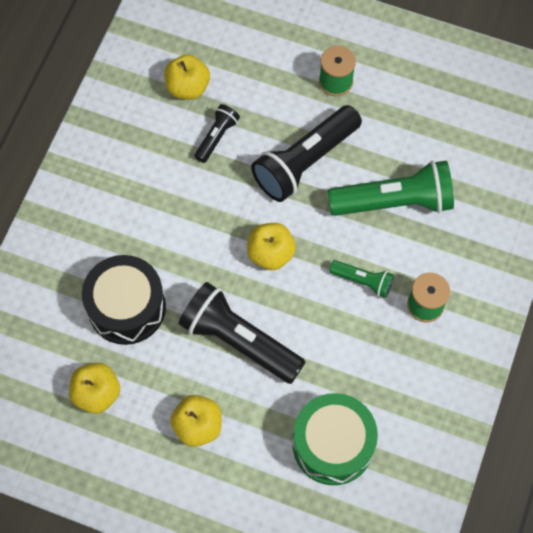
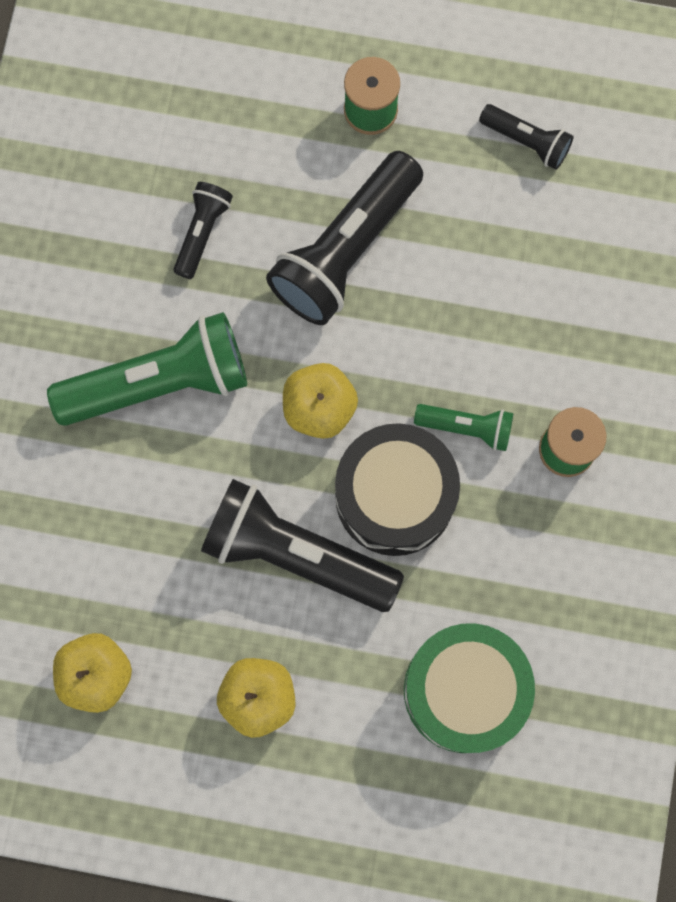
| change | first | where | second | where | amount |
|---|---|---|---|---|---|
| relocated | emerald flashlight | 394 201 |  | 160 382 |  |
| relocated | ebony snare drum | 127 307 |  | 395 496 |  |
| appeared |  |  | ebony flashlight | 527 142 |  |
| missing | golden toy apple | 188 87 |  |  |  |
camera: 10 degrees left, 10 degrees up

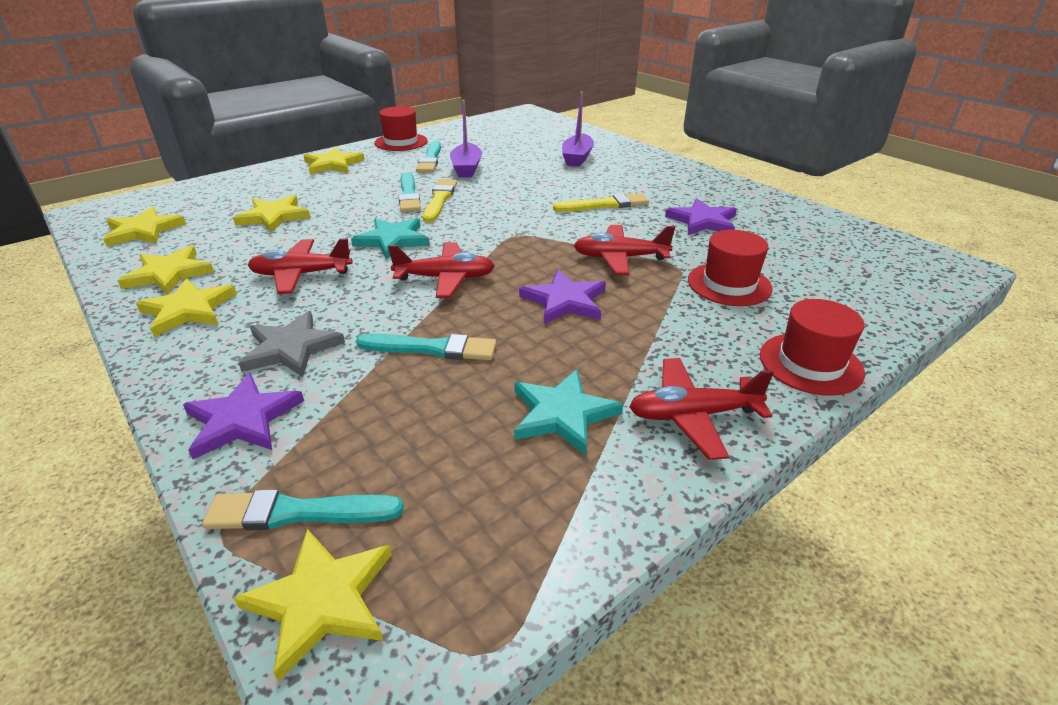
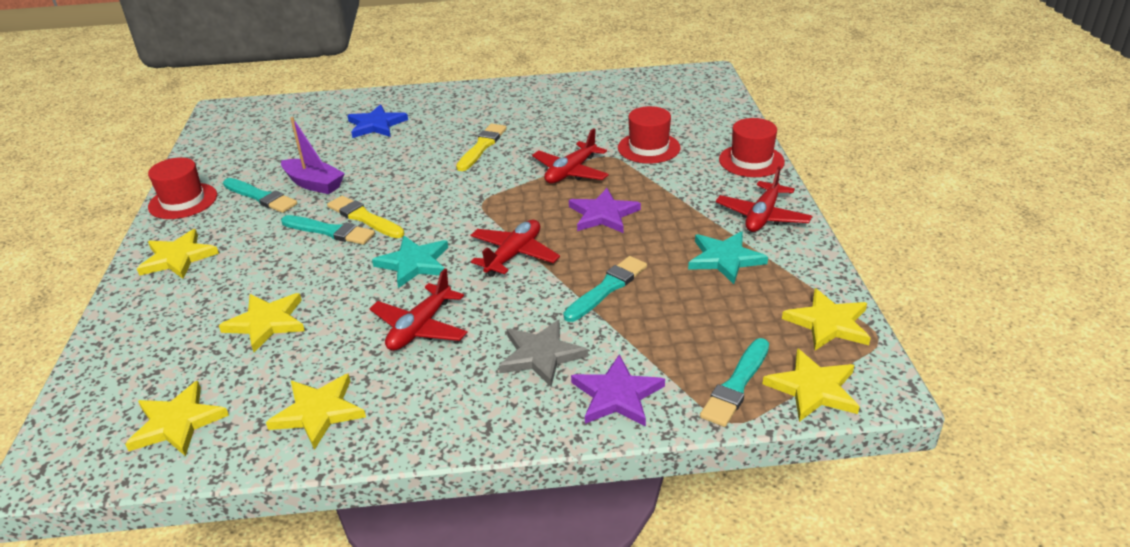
| change | first | where | second | where | amount |
|---|---|---|---|---|---|
| exchanged | royal purple boat | 577 158 | cobalt star shape | 376 125 |  |
| relocated | golden star shape | 188 310 |  | 828 323 |  |
| missing | royal purple star shape | 702 221 |  |  |  |
camera: 55 degrees left, 0 degrees up

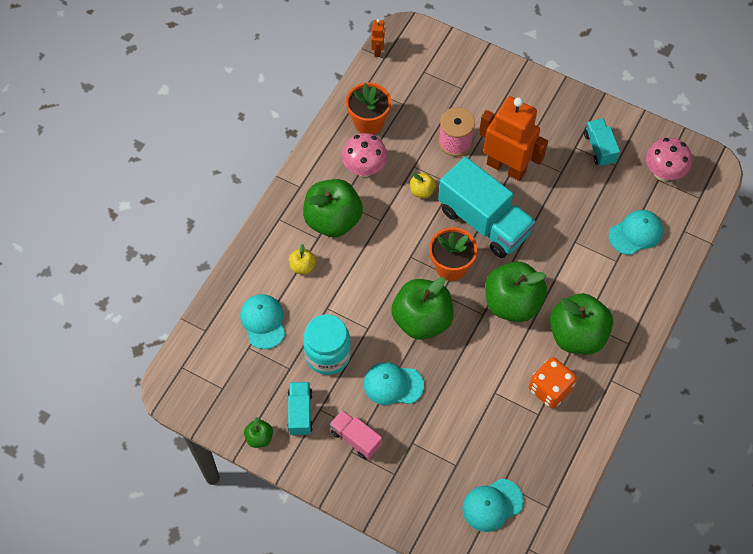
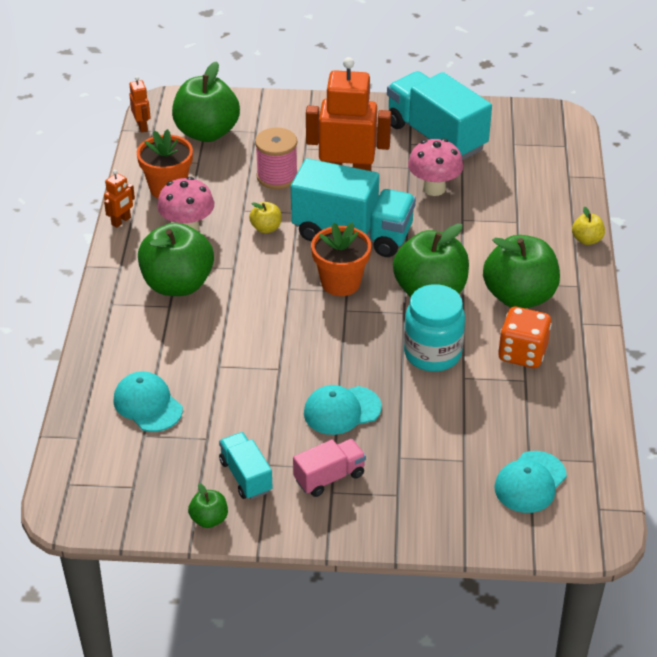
| change | first | where | second | where | amount |
|---|---|---|---|---|---|
| appeared |  |  | orange robot figure | 121 221 |  |
| relocated | emerald toy apple | 422 320 |  | 207 132 |  |
| spun | pink lorry | 356 438 |  | 329 477 | 135 degrees clockwise |
| size | turquoise lorry | 599 148 |  | 436 137 | x1.98 |
| relocated | turquoise preserve jar | 328 355 |  | 432 353 |  |
| relocated | pink toadstool | 663 173 |  | 434 188 |  |
| relocated | golden toy apple | 302 266 |  | 586 240 |  |
| missing | turquoise peaked cap | 636 233 |  |  |  |
camera: 25 degrees left, 20 degrees down

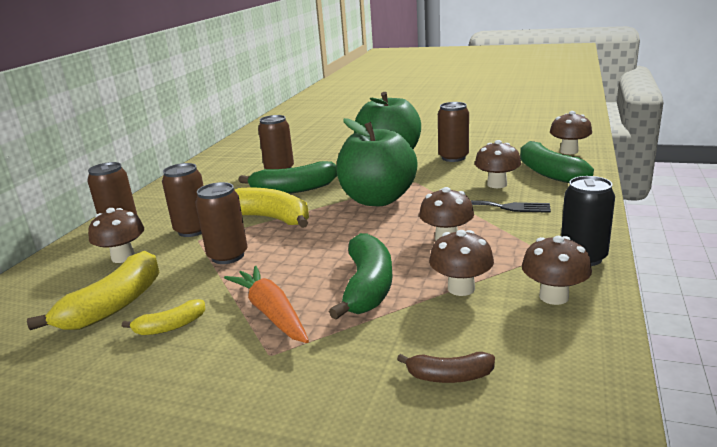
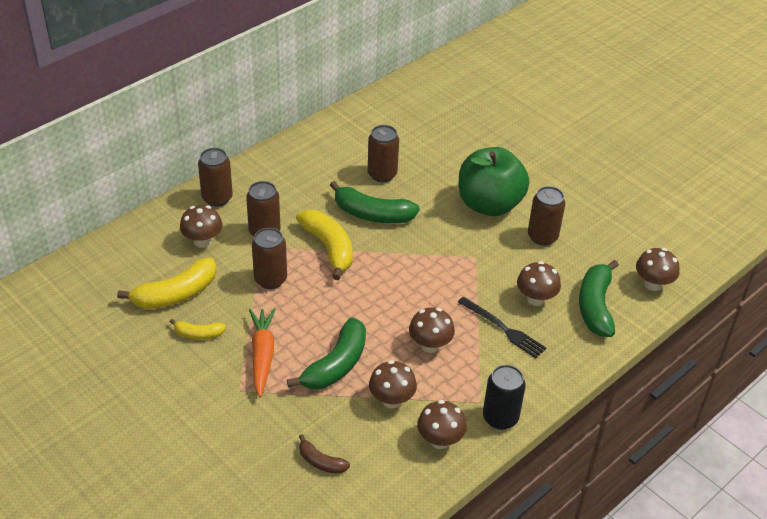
| change | first | where | second | where | amount |
|---|---|---|---|---|---|
| missing | emerald toy apple | 377 199 |  |  |  |
camera: 25 degrees right, 20 degrees up

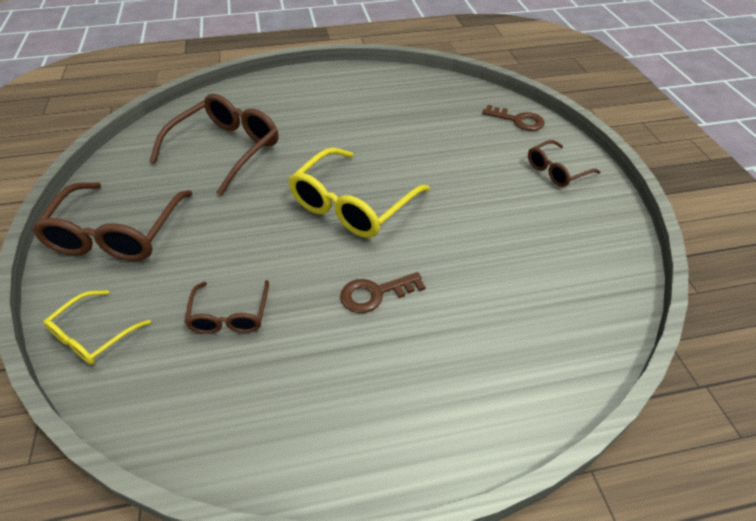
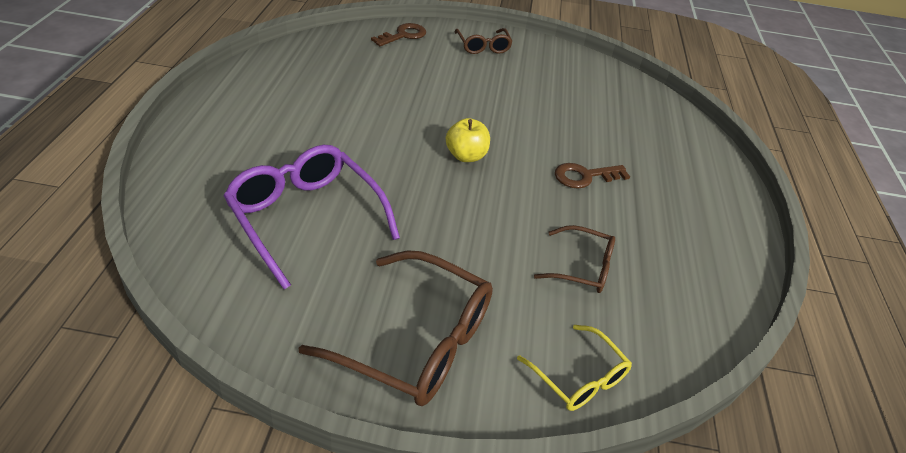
| change | first | where | second | where | amount |
|---|---|---|---|---|---|
| colour | brown spectacles | 226 150 | royal purple spectacles | 306 218 |  |
| exchanged | golden spectacles | 352 205 | golden toy apple | 466 156 |  |
| spun | brown key | 375 294 |  | 585 176 | 75 degrees clockwise |
camera: 75 degrees left, 5 degrees down

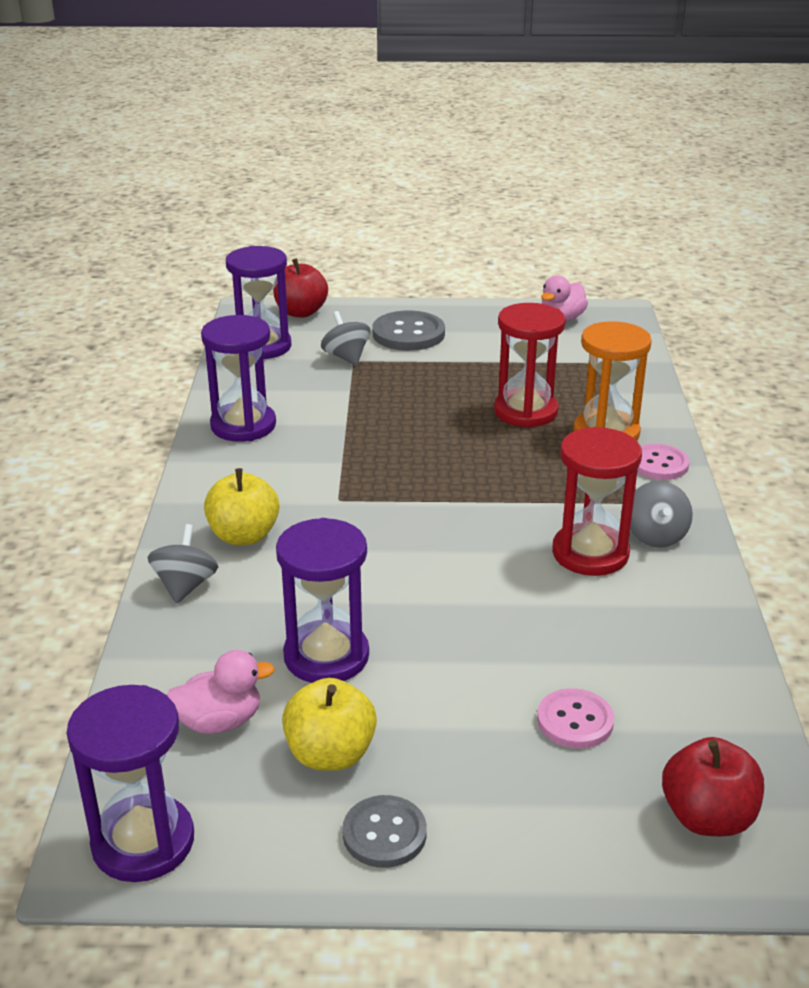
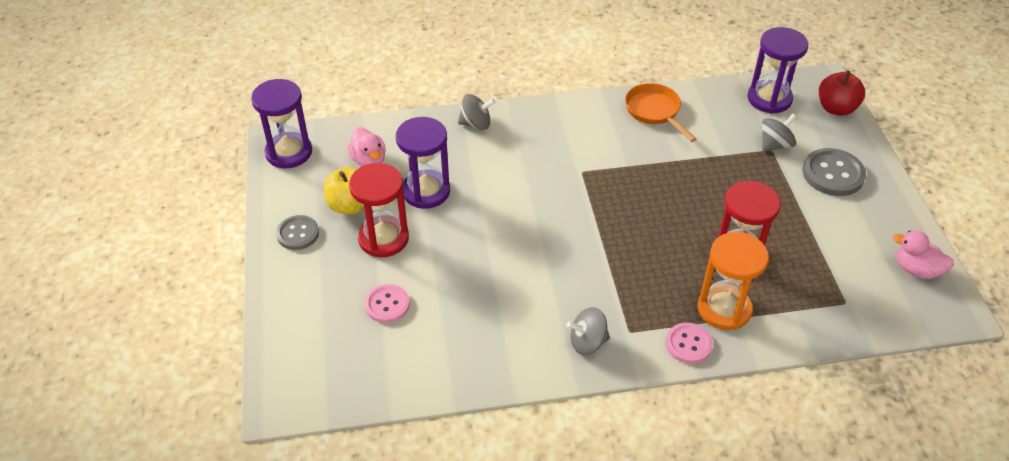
| change | first | where | second | where | amount |
|---|---|---|---|---|---|
| relocated | crimson hourglass | 590 553 |  | 383 238 |  |
| exchanged | royal purple hourglass | 243 425 | orange frying pan | 654 111 |  |
| missing | golden toy apple | 244 536 |  |  |  |
| missing | crimson toy apple | 707 817 |  |  |  |
camera: 80 degrees right, 15 degrees up

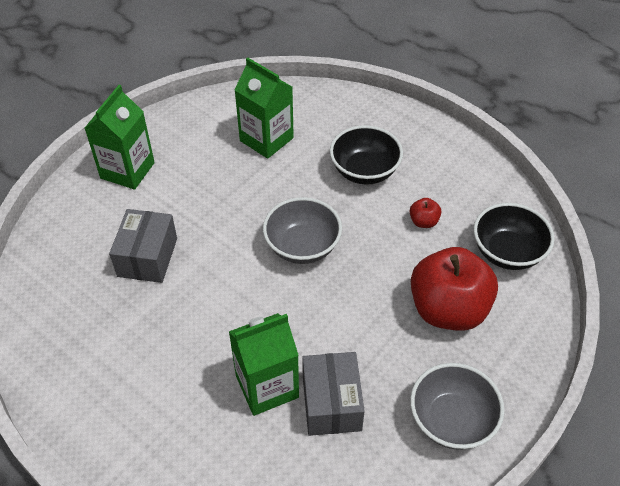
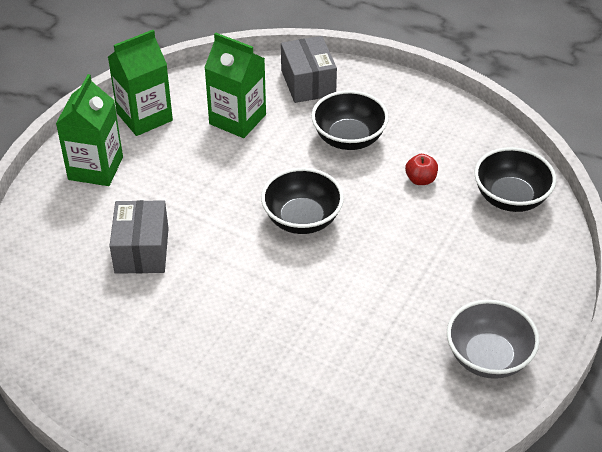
| change | first | where | second | where | amount |
|---|---|---|---|---|---|
| relocated | emerald milk carton | 267 386 |  | 144 117 |  |
| colour | ash-grey serving bowl | 302 246 | ebony serving bowl | 302 219 |  |
| relocated | ash-grey parcel | 331 403 |  | 308 83 |  |
| missing | crimson toy apple | 448 309 |  |  |  |
camera: 10 degrees left, 5 degrees down

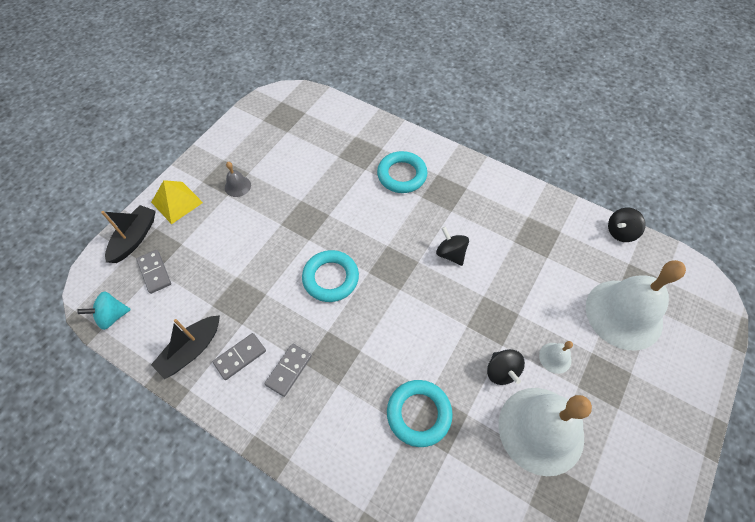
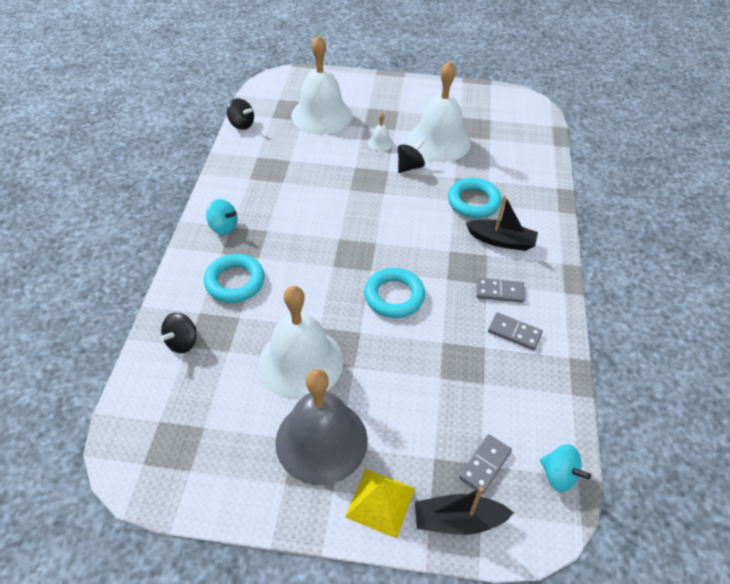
| change | first | where | second | where | amount |
|---|---|---|---|---|---|
| relocated | ebony spinning top | 450 253 |  | 182 342 |  |
| appeared |  |  | turquoise spinning top | 223 227 |  |
| appeared |  |  | white school bell | 301 362 |  |
| size | ash-grey school bell | 237 186 |  | 321 440 | x2.47 |
| relocated | ebony boat | 191 350 |  | 501 241 |  |
camera: 115 degrees left, 10 degrees down

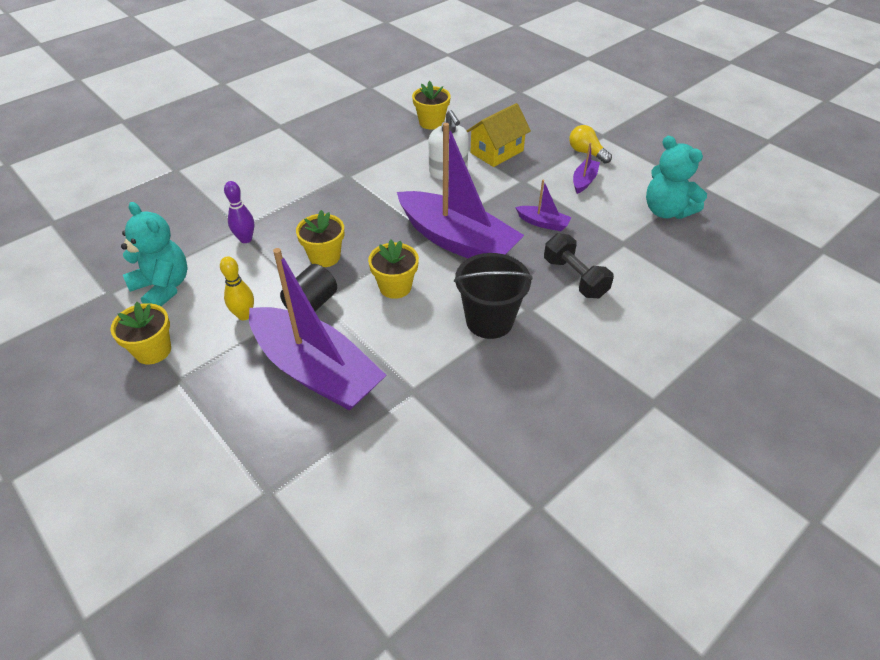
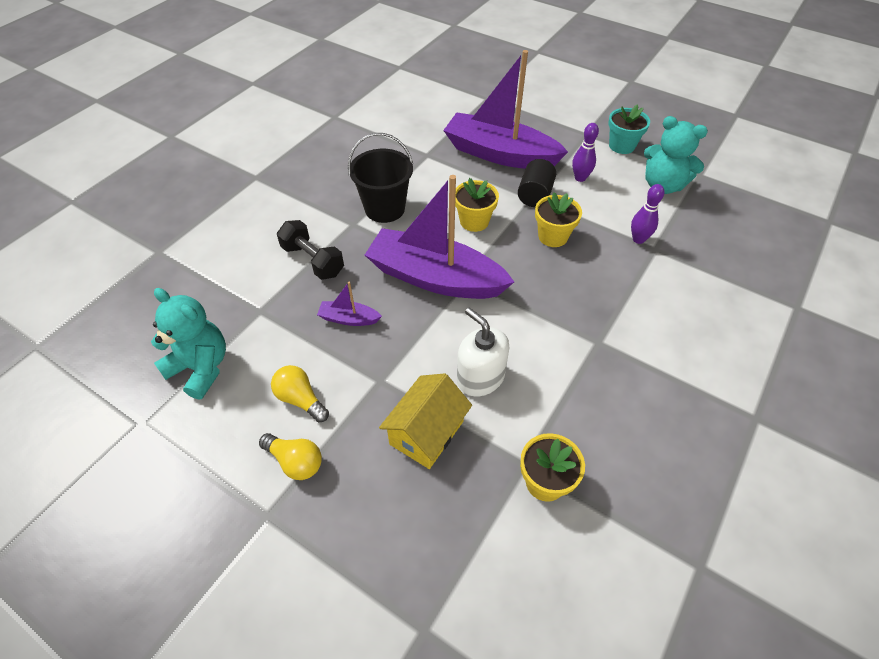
| change | first | where | second | where | amount |
|---|---|---|---|---|---|
| exchanged | royal purple boat | 584 181 | golden lightbulb | 300 399 |  |
| colour | golden skittle | 244 315 | royal purple skittle | 580 178 |  |
| colour | golden flower pot | 153 350 | turquoise flower pot | 621 146 |  |
camera: 165 degrees right, 5 degrees up

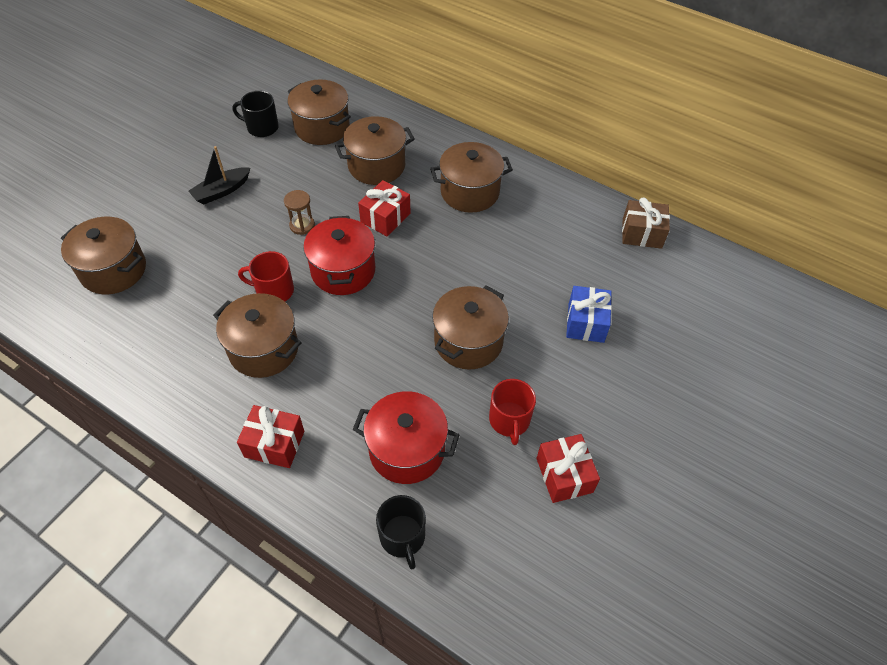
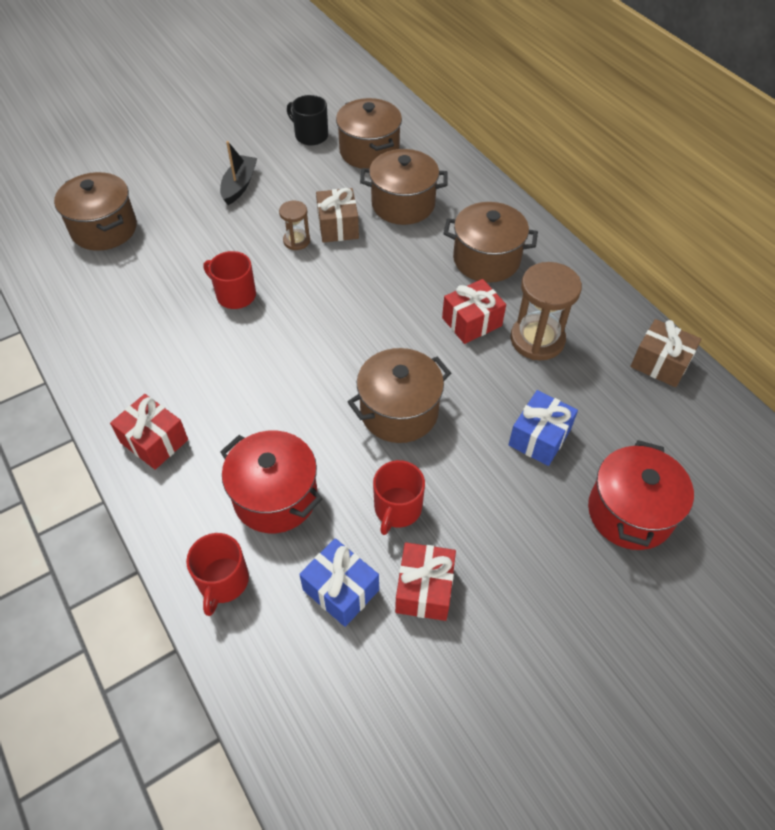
| change | first | where | second | where | amount |
|---|---|---|---|---|---|
| colour | ebony mug | 402 537 | crimson mug | 223 581 |  |
| spun | ebony boat | 221 191 |  | 239 185 | 120 degrees clockwise |
| appeared |  |  | cobalt wrapped gift | 341 590 |  |
| appeared |  |  | brown wrapped gift | 338 226 |  |
| relocated | crimson wrapped gift | 385 217 |  | 472 322 |  |
| appeared |  |  | brown hourglass | 537 339 |  |
| relocated | crimson cooking pot | 343 271 |  | 630 512 |  |
| missing | brown cooking pot | 263 349 |  |  |  |
camera: 25 degrees right, 0 degrees up

